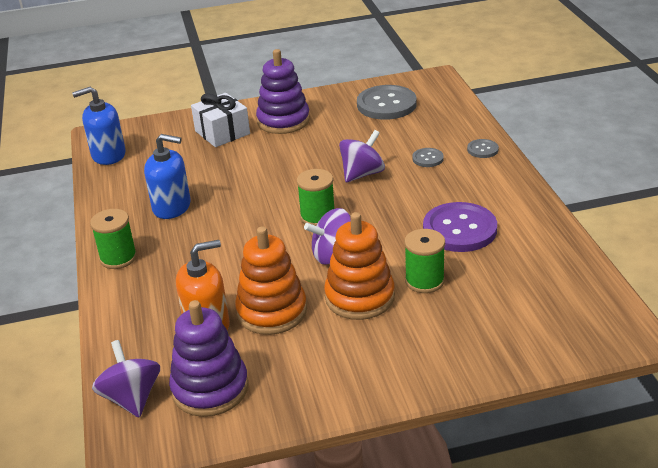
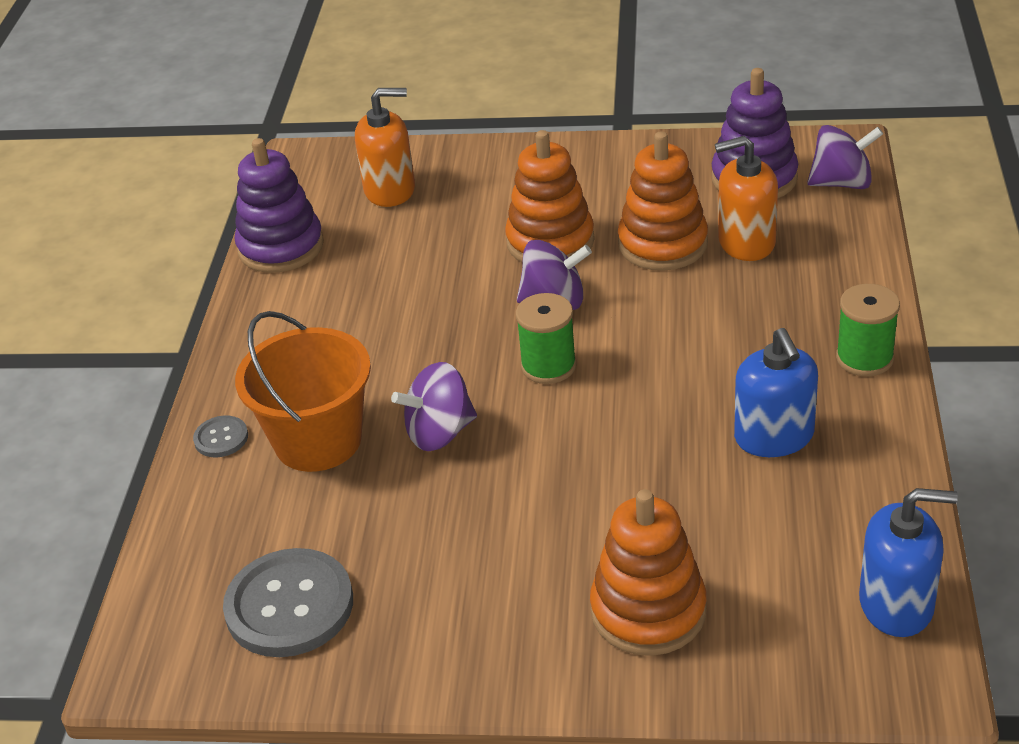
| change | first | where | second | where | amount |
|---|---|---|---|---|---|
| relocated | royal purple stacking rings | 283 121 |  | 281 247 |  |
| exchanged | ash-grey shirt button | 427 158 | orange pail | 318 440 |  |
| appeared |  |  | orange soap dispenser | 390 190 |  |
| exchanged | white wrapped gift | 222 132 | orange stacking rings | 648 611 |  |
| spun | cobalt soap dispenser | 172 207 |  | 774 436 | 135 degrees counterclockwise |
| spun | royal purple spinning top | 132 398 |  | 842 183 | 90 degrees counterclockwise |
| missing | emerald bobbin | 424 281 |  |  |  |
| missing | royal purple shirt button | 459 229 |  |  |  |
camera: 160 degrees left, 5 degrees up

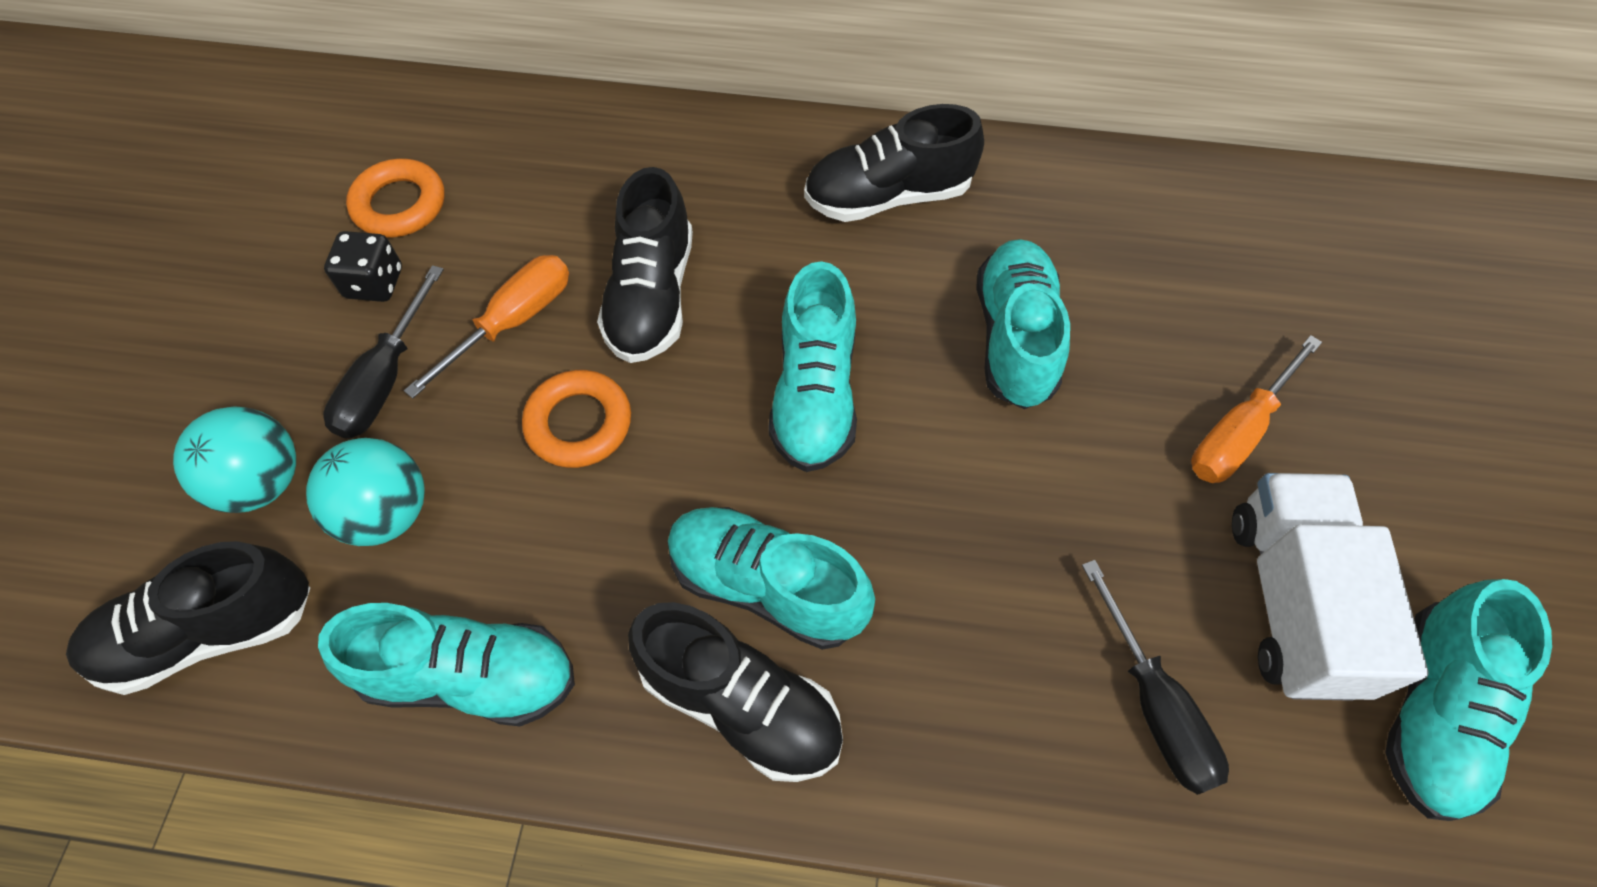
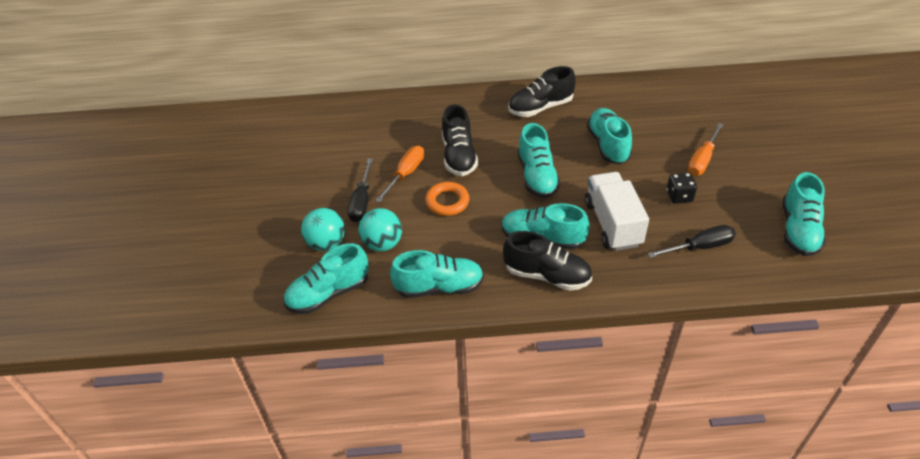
| change | first | where | second | where | amount |
|---|---|---|---|---|---|
| colour | ebony lace-up shoe | 210 632 | turquoise lace-up shoe | 328 293 |  |
| relocated | white lorry | 1292 601 |  | 612 224 |  |
| spun | ebony hand screwdriver | 1155 705 |  | 700 247 | 75 degrees counterclockwise |
| relocated | ebony dice | 374 283 |  | 679 196 |  |
| missing | orange torus | 399 205 |  |  |  |
camera: 10 degrees left, 15 degrees down

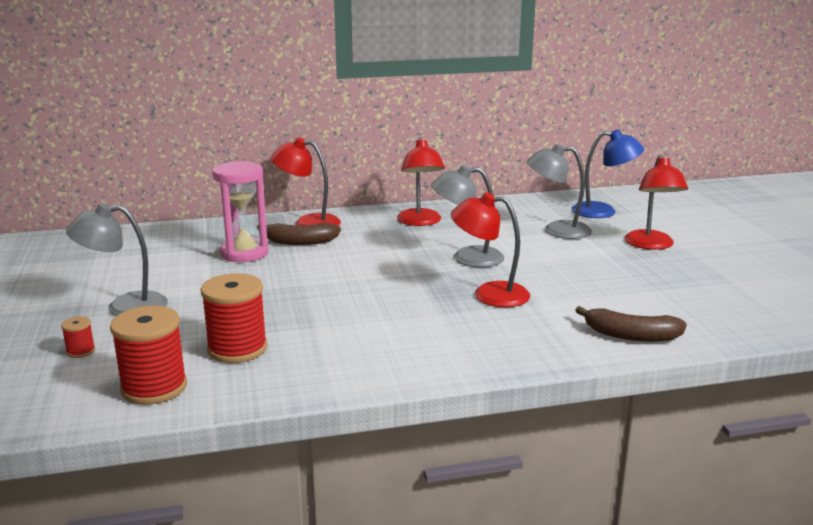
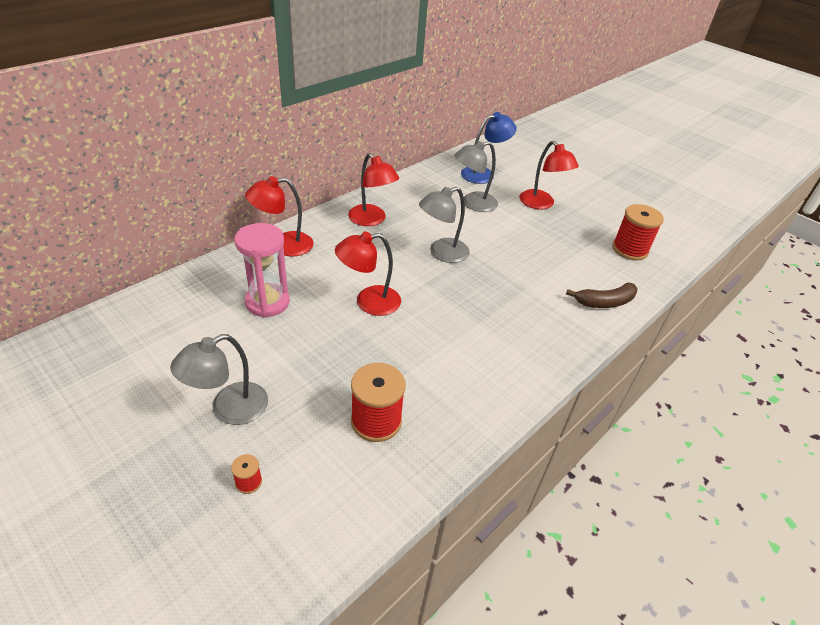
| change | first | where | second | where | amount |
|---|---|---|---|---|---|
| relocated | crimson desk lamp | 489 294 |  | 369 302 |  |
| relocated | crimson bobbin | 154 388 |  | 629 249 |  |
| missing | brown toy banana | 299 242 |  |  |  |
camera: 35 degrees left, 20 degrees up

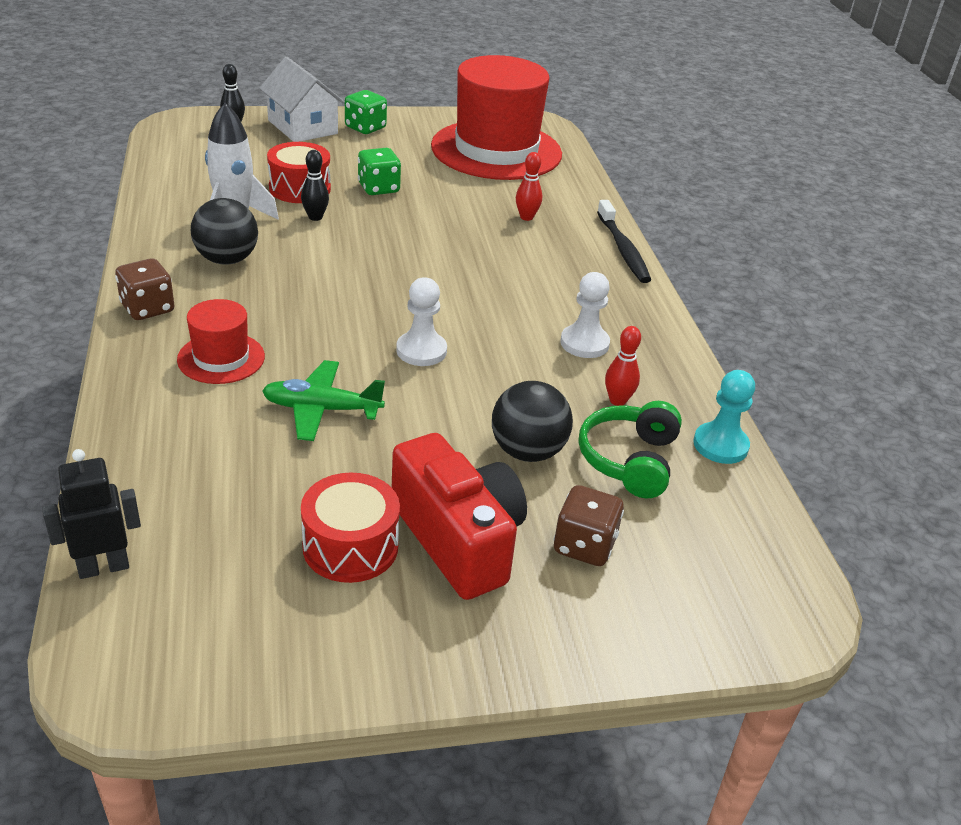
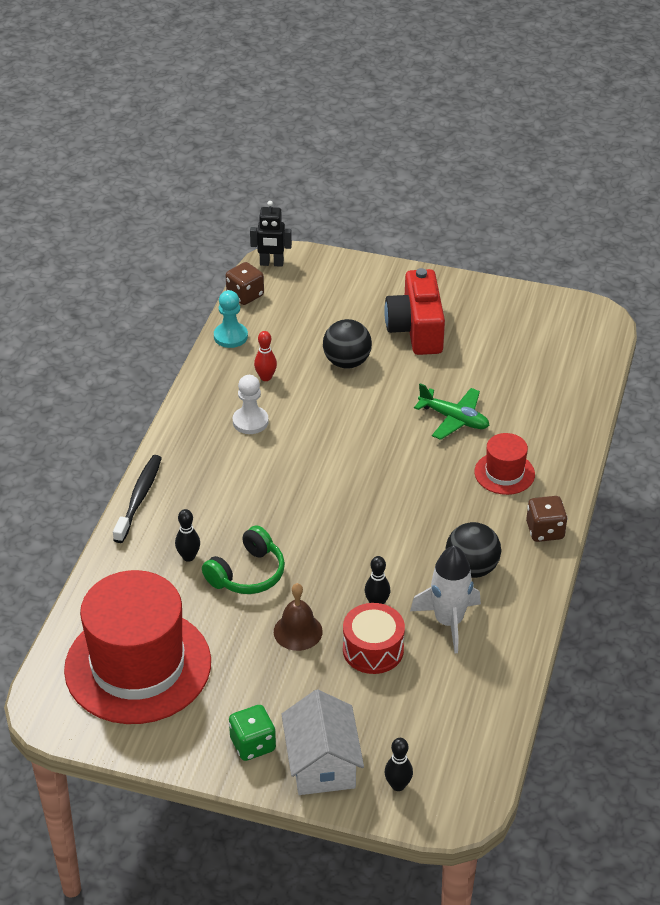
| change | first | where | second | where | amount |
|---|---|---|---|---|---|
| colour | crimson skittle | 526 217 | ebony skittle | 188 557 |  |
| relocated | emerald over-ear headphones | 629 460 |  | 247 574 |  |
| relocated | brown dice | 584 546 |  | 245 295 |  |
| relocated | ebony robot figure | 103 567 |  | 271 263 |  |
| exchanged | emerald dice | 378 188 | brown school bell | 298 631 |  |
| missing | crimson snare drum | 350 546 |  |  |  |
| missing | white game pawn | 421 351 |  |  |  |
camera: 150 degrees left, 5 degrees up

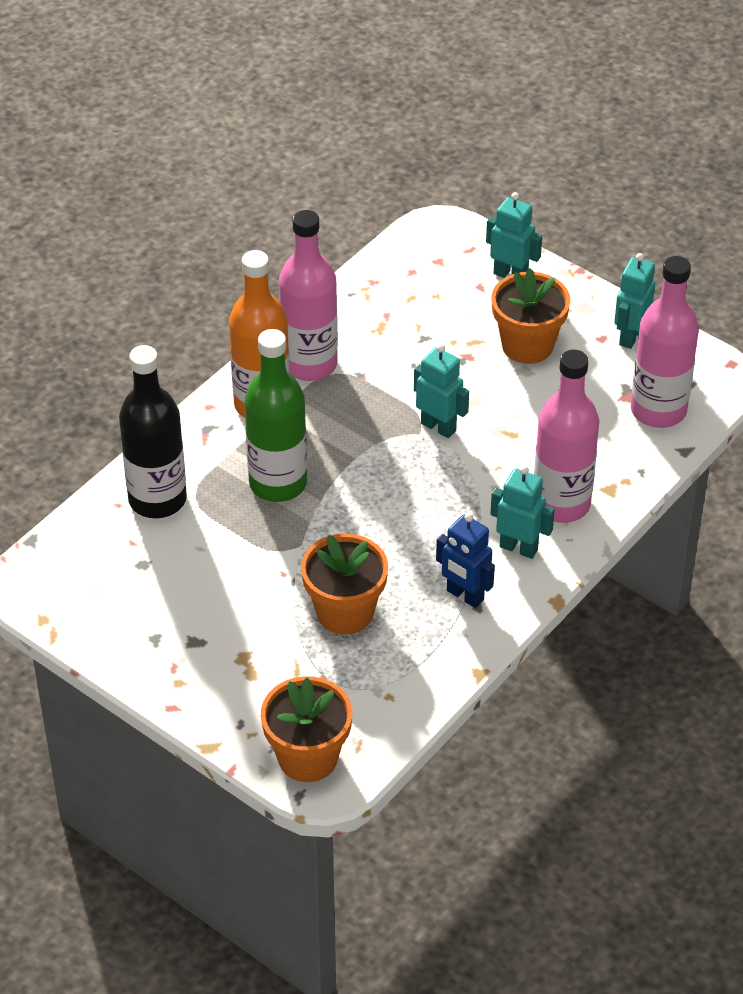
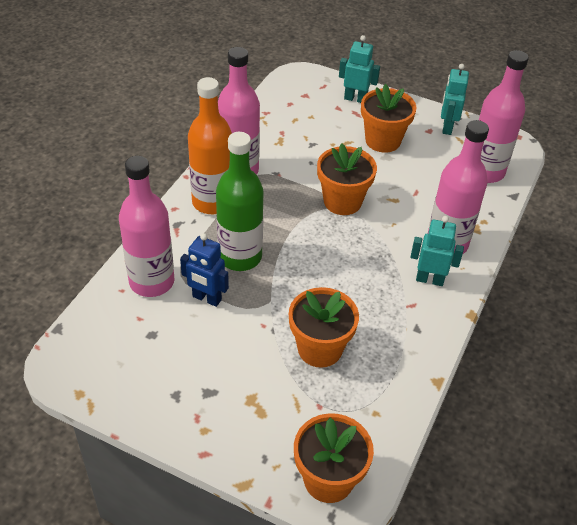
| change | first | where | second | where | amount |
|---|---|---|---|---|---|
| colour | ebony drink bottle | 157 499 | pink drink bottle | 152 282 |  |
| relocated | cobalt robot figure | 464 596 |  | 206 298 |  |
| exchanged | turquoise robot figure | 438 427 | orange flower pot | 342 201 |  |
camera: 15 degrees left, 0 degrees up

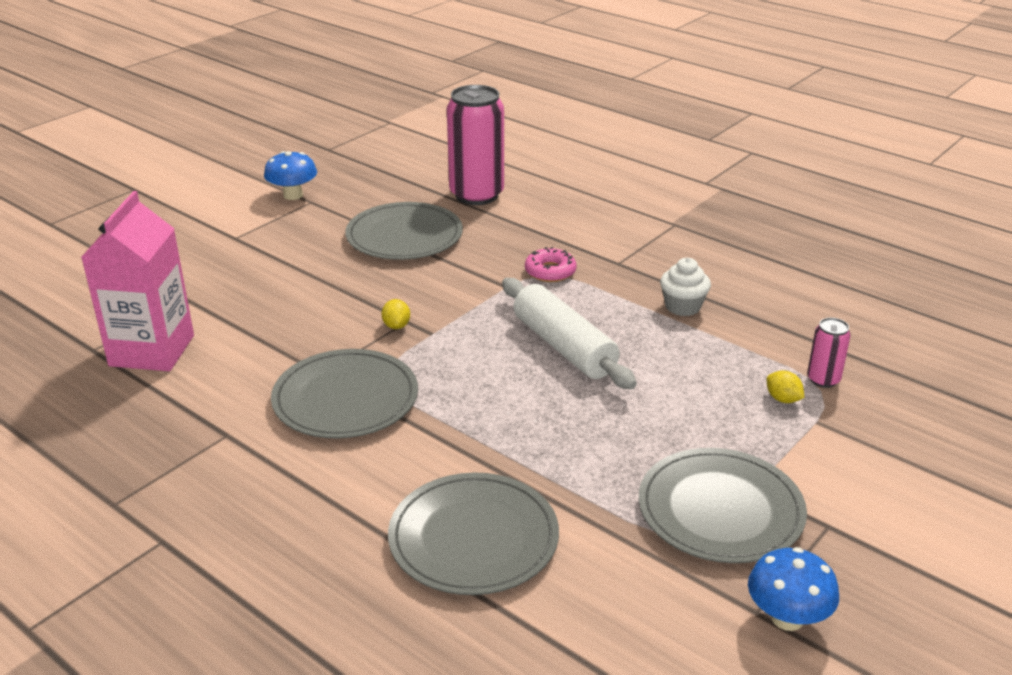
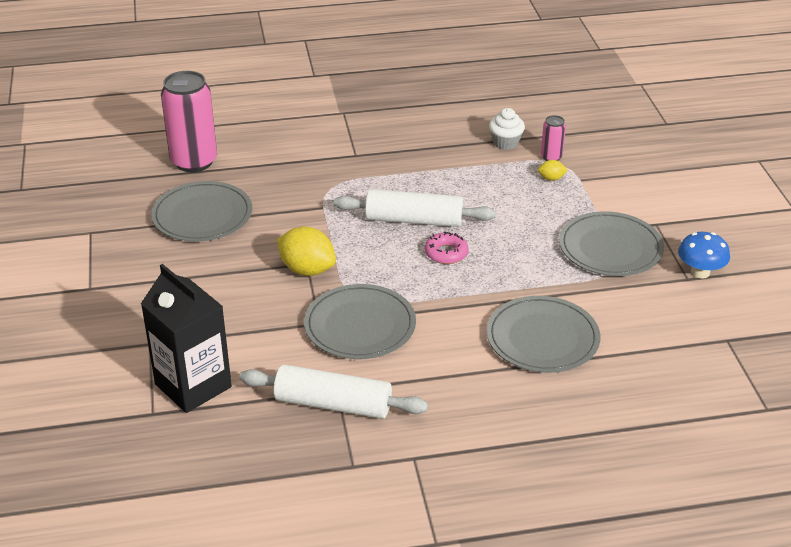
| change | first | where | second | where | amount |
|---|---|---|---|---|---|
| colour | pink milk carton | 152 350 | ebony milk carton | 193 385 |  |
| appeared |  |  | white pastry roller | 333 404 |  |
| size | golden lemon | 396 326 |  | 307 270 | x2.10 |
| relocated | pink doughnut | 550 271 |  | 446 253 |  |
| relocated | white cupcake | 683 306 |  | 505 143 |  |
| missing | cobalt toadstool | 293 195 |  |  |  |
camera: 50 degrees left, 5 degrees up

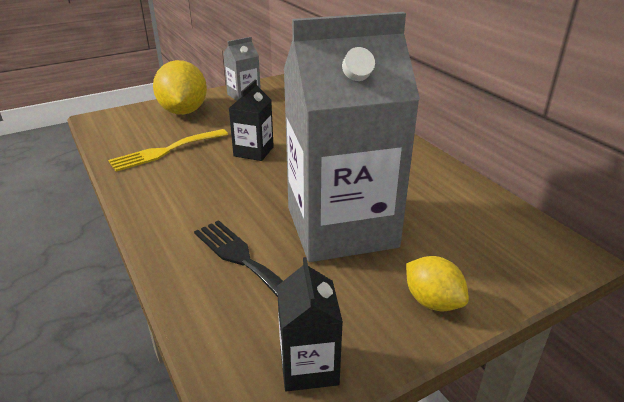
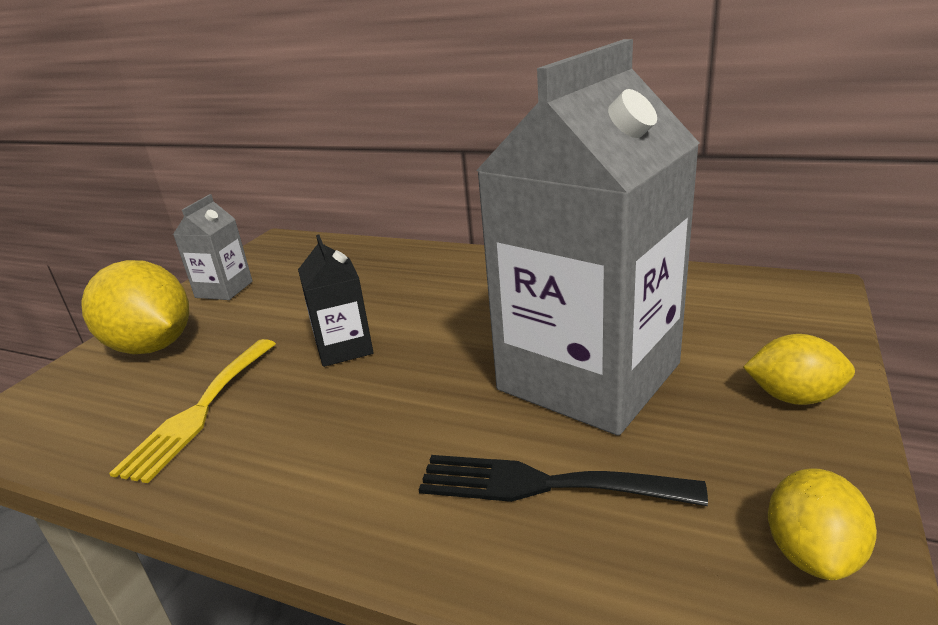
| change | first | where | second | where | amount |
|---|---|---|---|---|---|
| exchanged | ebony milk carton | 308 366 | golden lemon | 812 553 |  |
camera: 35 degrees left, 5 degrees down

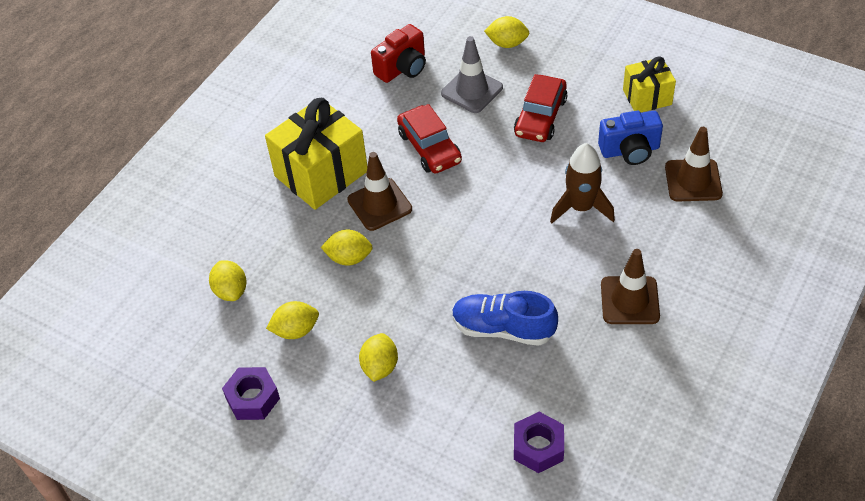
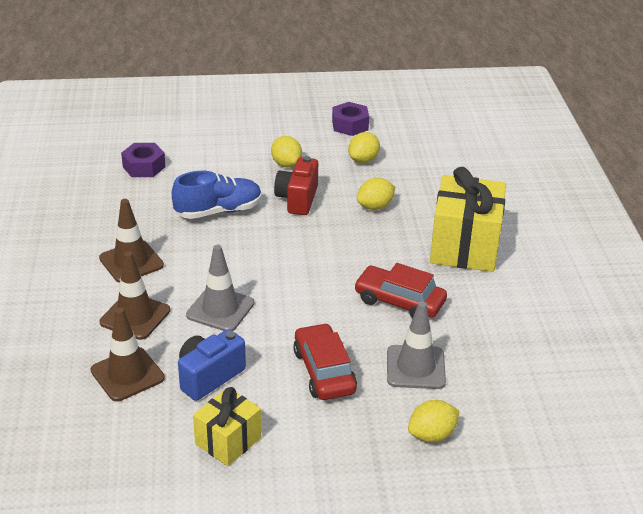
| change | first | where | second | where | amount |
|---|---|---|---|---|---|
| relocated | brown traffic cone | 379 204 |  | 135 316 |  |
| exchanged | brown rocket | 581 208 | ash-grey traffic cone | 220 309 |  |
| relocated | crimson camera | 402 68 |  | 297 199 |  |
| missing | golden lemon | 231 291 |  |  |  |
camera: 140 degrees right, 15 degrees down

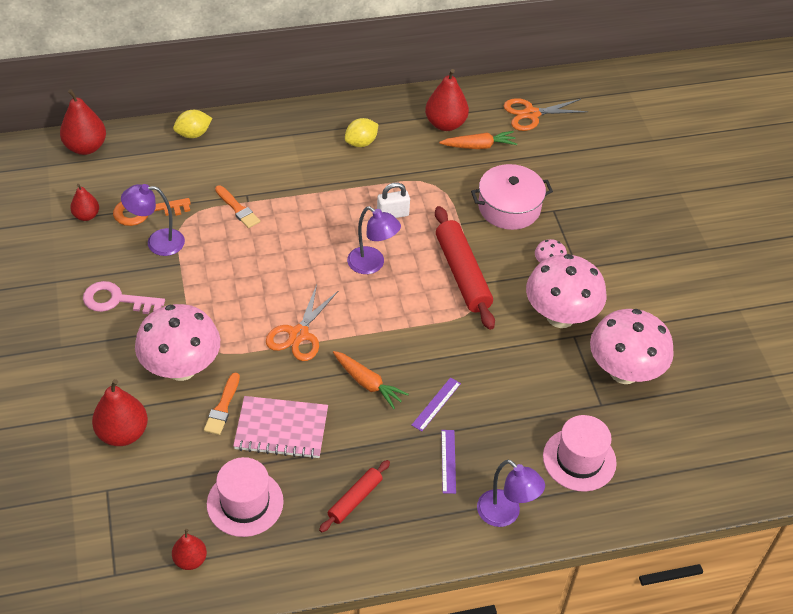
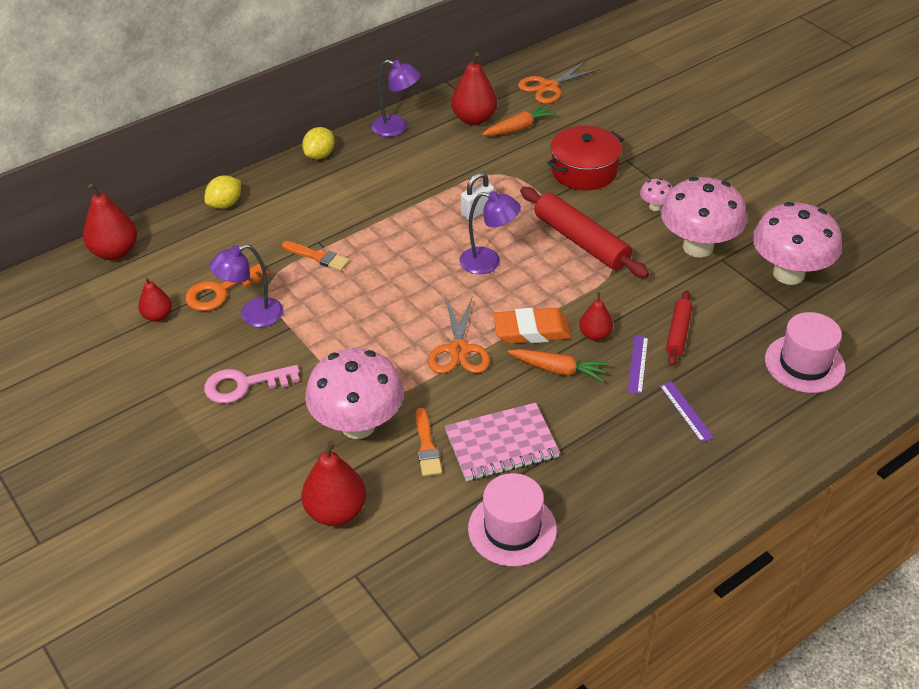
| change | first | where | second | where | amount |
|---|---|---|---|---|---|
| relocated | golden lemon | 361 143 |  | 320 155 |  |
| relocated | royal purple desk lamp | 505 514 |  | 397 128 |  |
| appeared |  |  | orange pencil eraser | 531 330 |  |
| colour | pink cooking pot | 509 207 | crimson cooking pot | 584 170 |  |
| relocated | crimson pear fruit | 190 560 |  | 595 335 |  |
| relocated | crimson pastry roller | 355 499 |  | 678 333 |  |
camera: 20 degrees left, 5 degrees down

